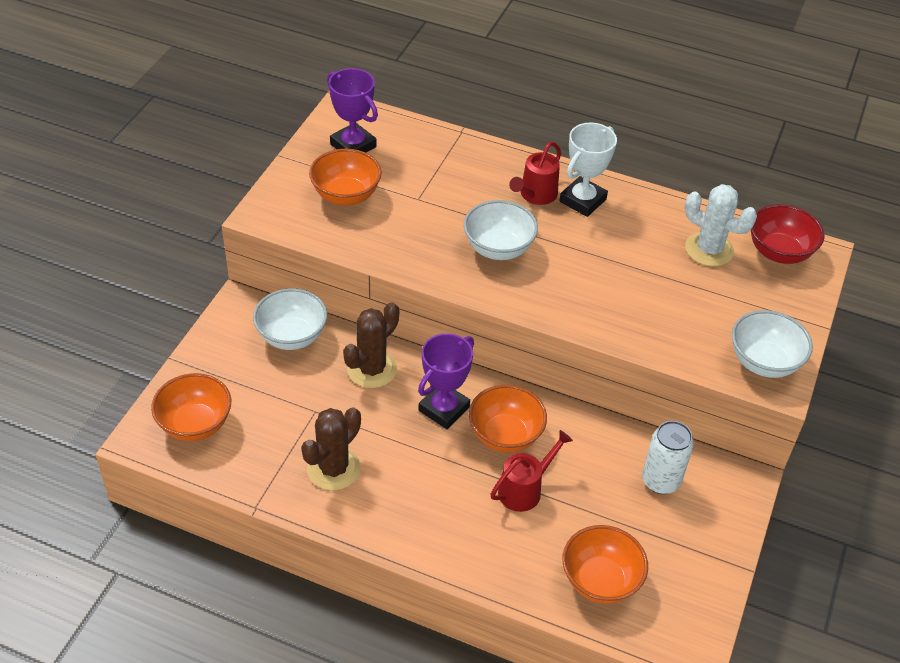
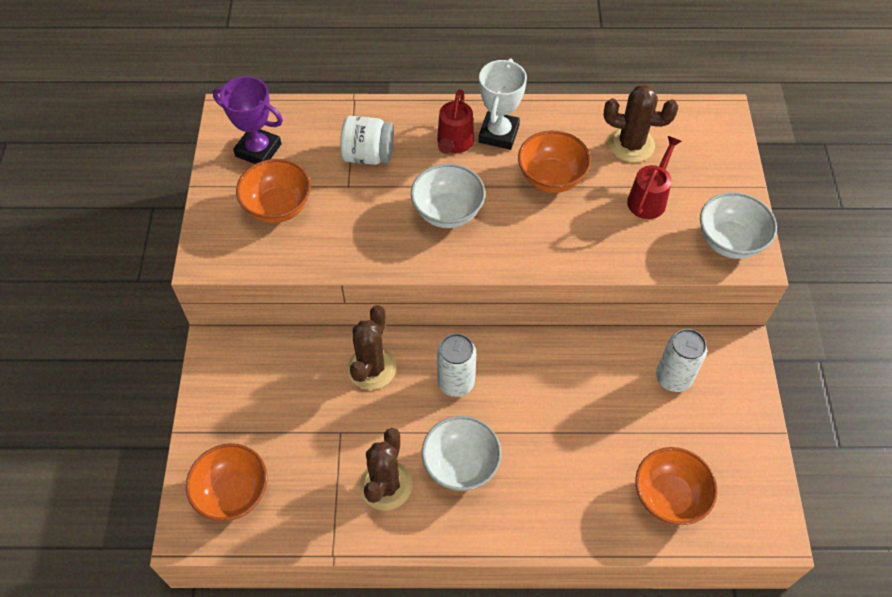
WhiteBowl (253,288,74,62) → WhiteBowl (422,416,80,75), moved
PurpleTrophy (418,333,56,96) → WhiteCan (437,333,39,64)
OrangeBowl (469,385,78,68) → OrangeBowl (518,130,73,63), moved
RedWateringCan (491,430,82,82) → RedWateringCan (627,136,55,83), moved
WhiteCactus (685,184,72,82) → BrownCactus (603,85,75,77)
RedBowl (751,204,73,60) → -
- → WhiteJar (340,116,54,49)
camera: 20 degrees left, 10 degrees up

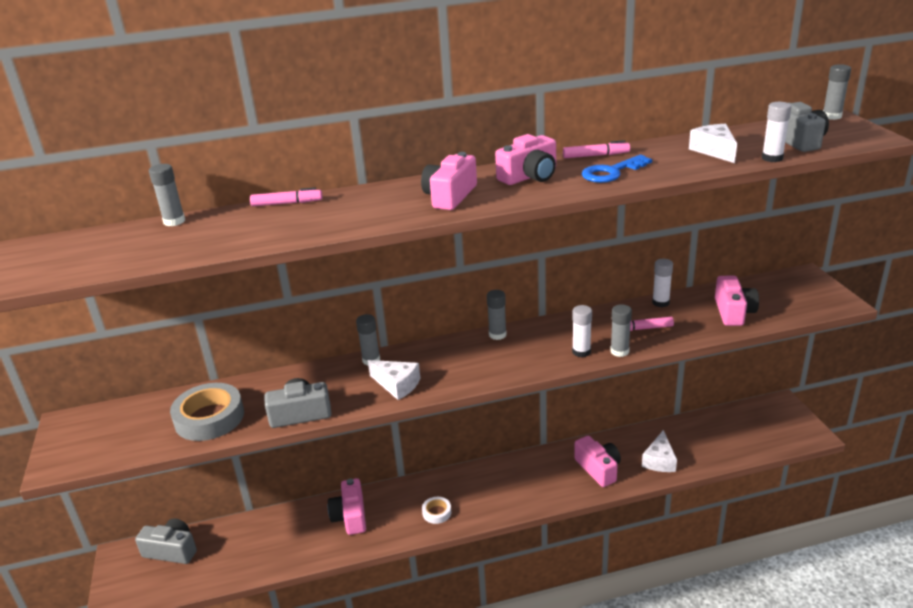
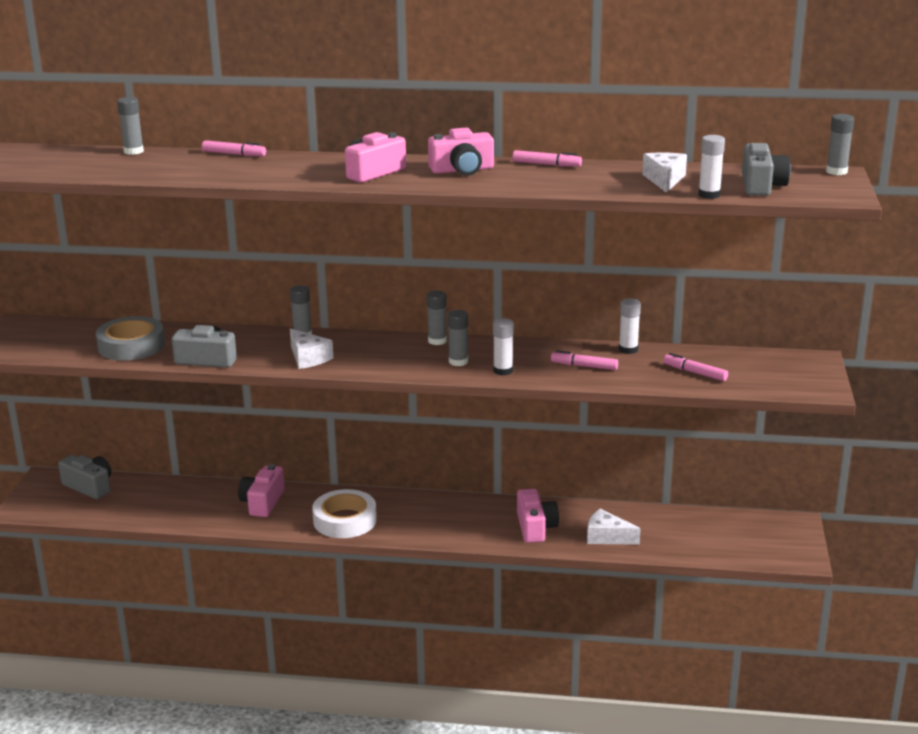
WhiteTape (422,497,29,27) → WhiteTape (312,489,65,49), x2.01
BlueKey (582,155,70,28) → -
GreyGlueStick (610,304,22,53) → GreyGlueStick (448,310,20,56), moved
WhiteCheese (642,430,35,42) → WhiteCheese (587,509,54,36), 75 degrees clockwise
PinkCamera (715,276,44,50) → PinkMarker (663,353,65,28)
camera: 20 degrees right, 5 degrees down

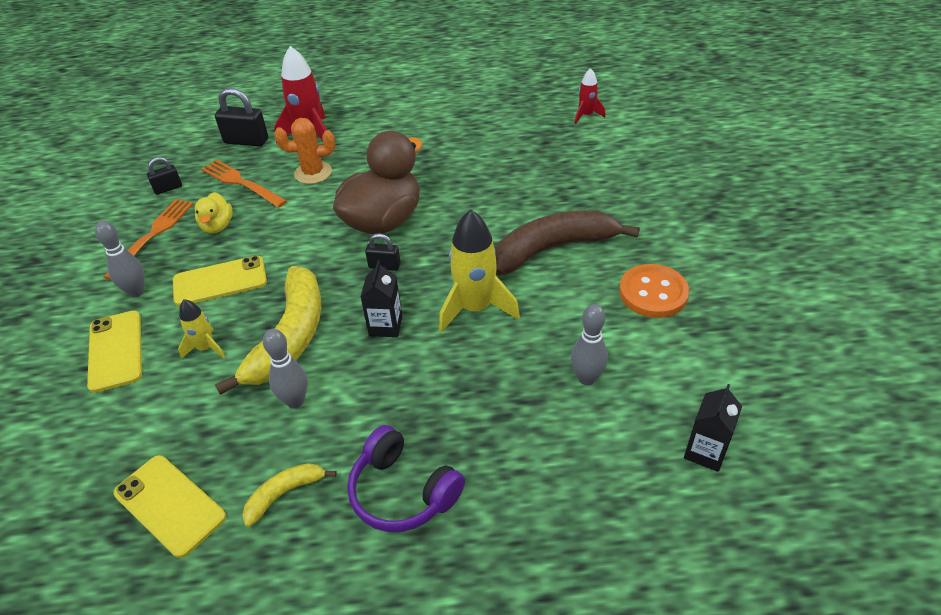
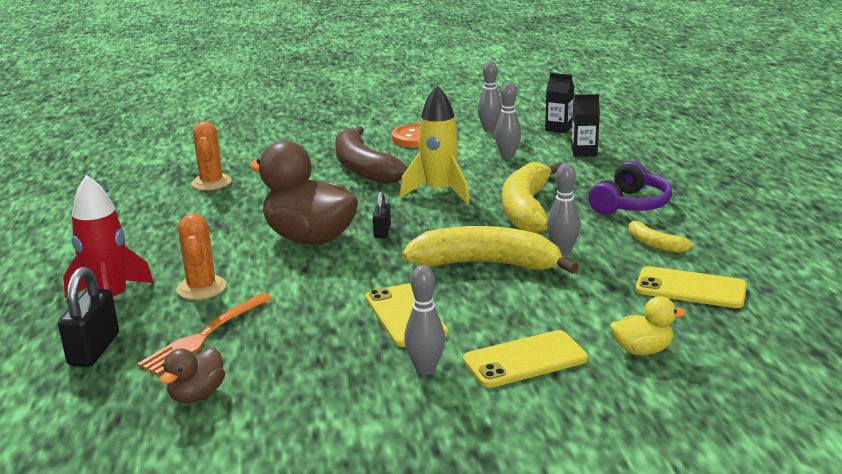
OrangeFork (104,199,90,82) → -
YellowPhone (114,455,112,103) → YellowPhone (636,266,111,42), 75 degrees clockwise
BlackPadlock (147,157,35,38) → BrownDuck (159,347,66,56)
YellowRocket (178,299,47,60) → -
YellowDuck (195,192,38,42) → YellowDuck (610,296,76,59), moved
BlackCarton (361,260,41,77) → BlackCarton (571,94,29,63), moved
RedRocket (575,68,30,56) → -
- → OrangeCactus (191,121,40,69)
- → GreyBowlingPin (478,61,24,71)
- → YellowBanana (502,162,60,71)
camera: 95 degrees left, 20 degrees down

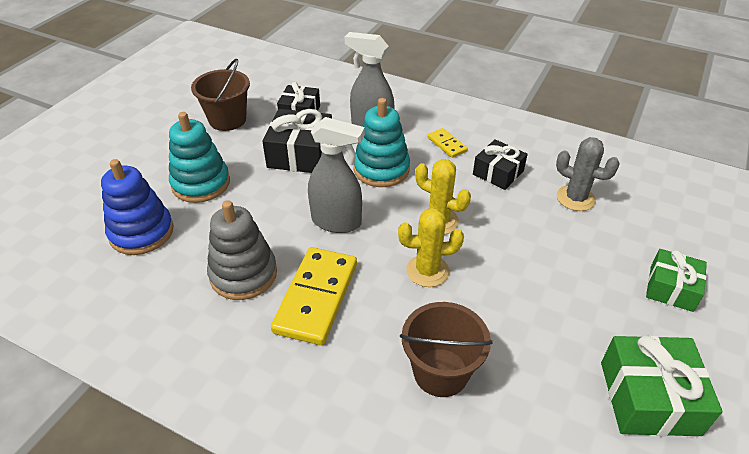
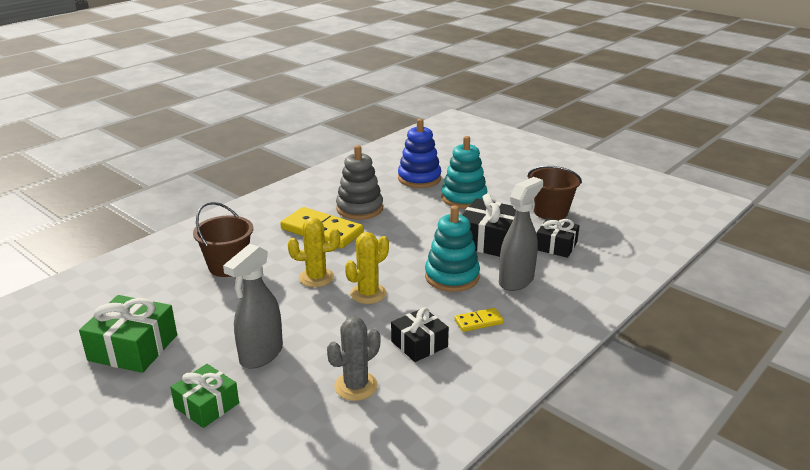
GreySprayBottle (308,117,57,116) → GreySprayBottle (223,244,60,125), moved
YellowCactus (398,208,66,79) → YellowCactus (288,217,52,70), 75 degrees clockwise
camera: 105 degrees right, 15 degrees down

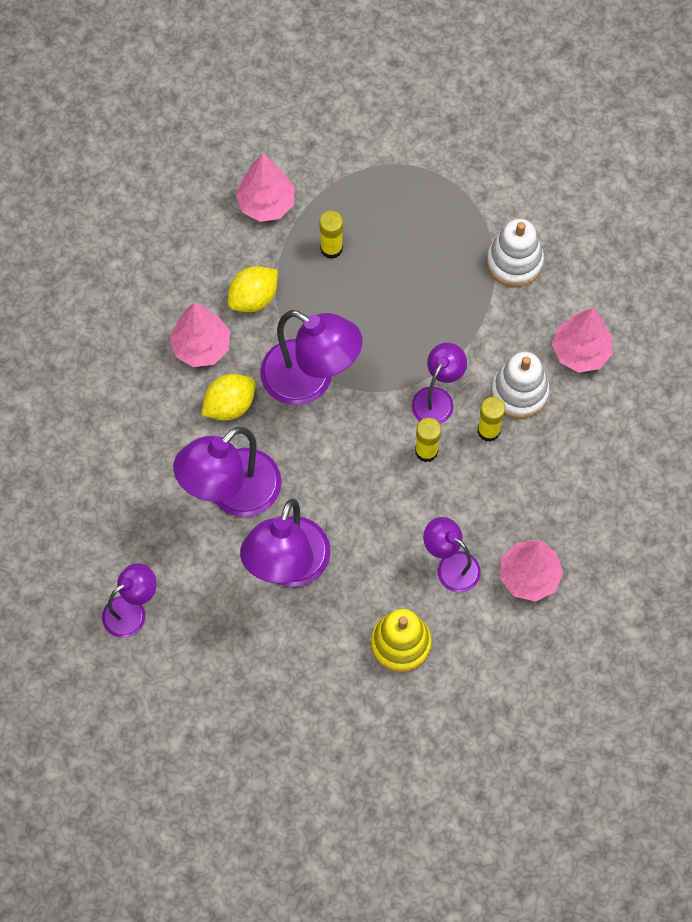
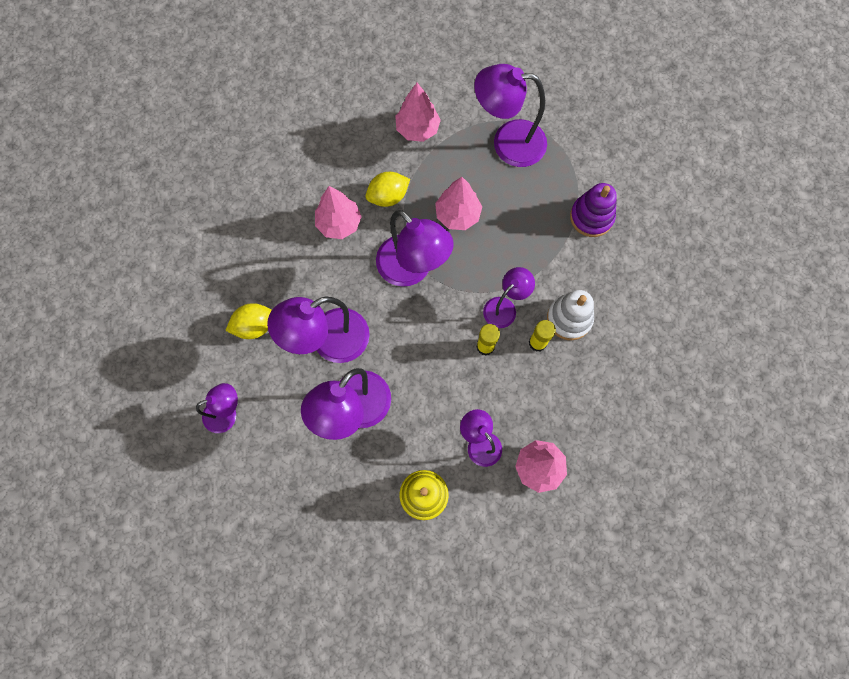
YellowLemon (201,374,54,47) → YellowLemon (225,303,47,36), moved
YellowGlueStick (319,211,24,48) → -
WhiteStackingToy (487,219,57,68) → PurpleStackingToy (570,183,47,54)
PinkTree (552,308,61,65) → PinkTree (435,177,47,53), moved
- → PurpleLamp (474,64,73,103)
camera: 15 degrees right, 5 degrees up

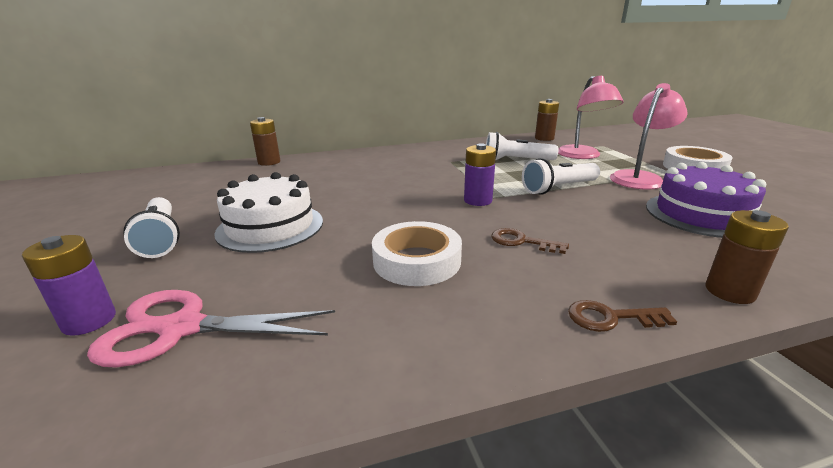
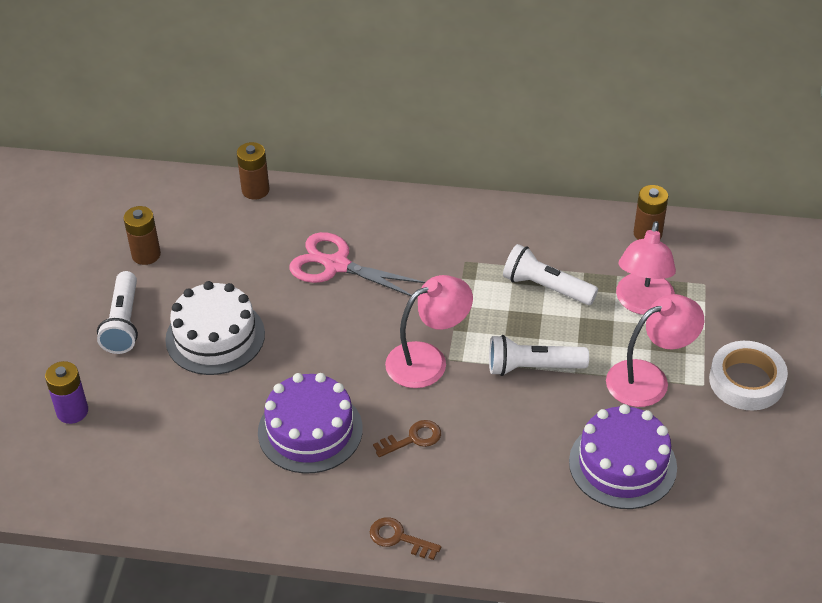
PinkScissors (87,290,248,77) → PinkScissors (289,232,136,67), moved
WhiteTape (372,221,90,65) → PurpleCake (258,373,105,101)
PurpleBattery (464,143,32,63) → PinkLamp (385,275,88,113)
BrownKey (491,228,78,26) → BrownKey (373,420,68,37), 105 degrees clockwise
BrownBattery (705,210,84,94) → BrownBattery (123,206,38,59), moved
camera: 25 degrees right, 20 degrees up

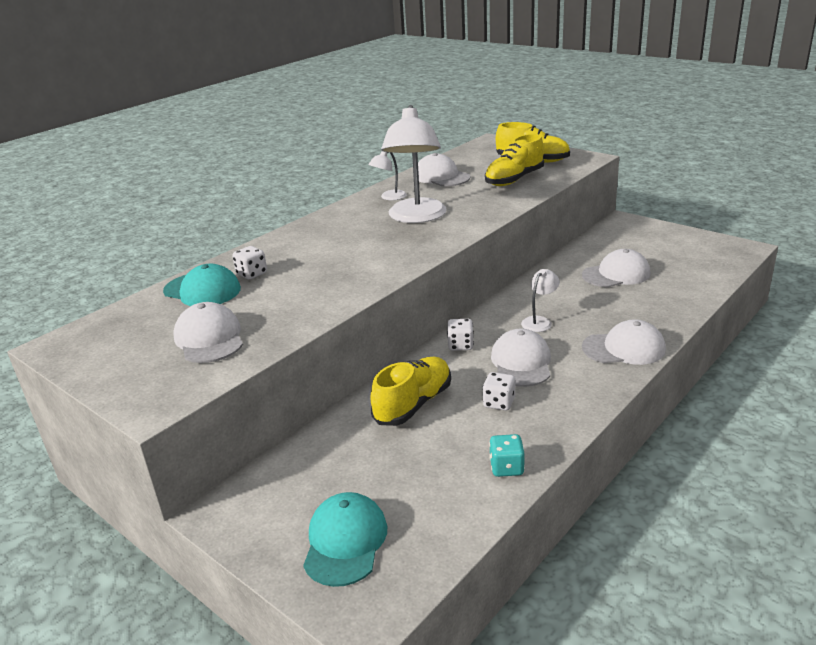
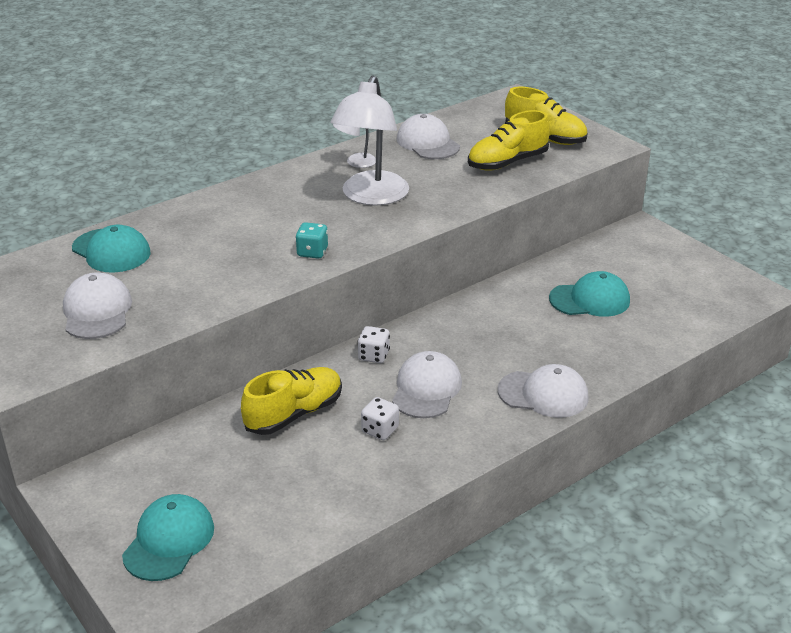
WhiteDice (232,246,35,33) → -
TurquoiseDice (489,434,36,43) → TurquoiseDice (296,222,32,37), moved
WhiteLamp (521,269,39,63) → -
WhiteCap (582,249,68,38) → TurquoiseCap (549,271,81,46)
camera: 10 degrees right, 5 degrees up

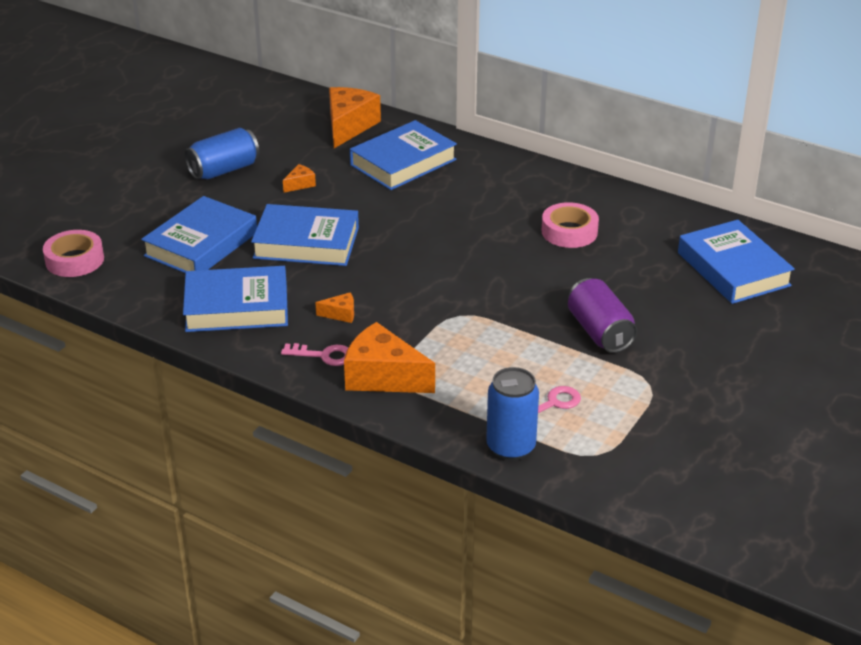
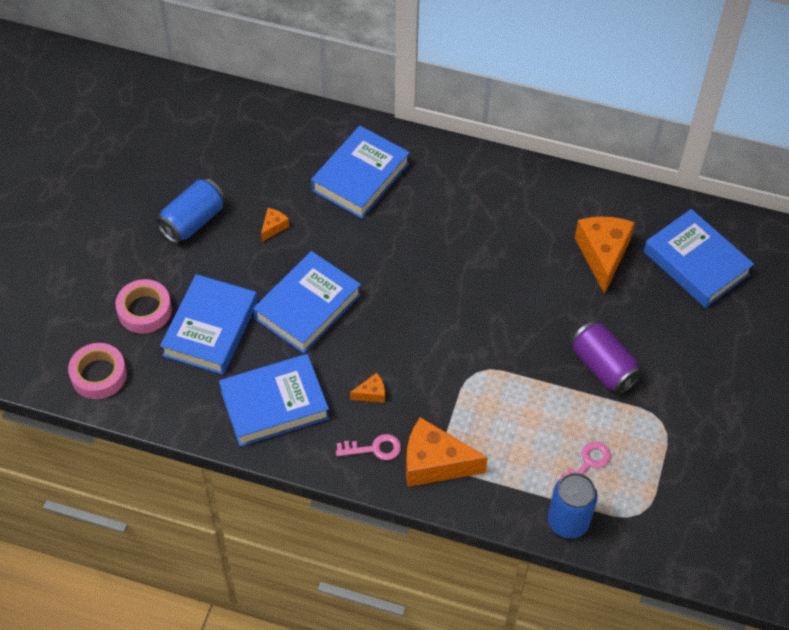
BlueBook (251,204,108,62) → BlueBook (253,251,108,102), 45 degrees counterclockwise
OrangeCheese (329,87,52,61) → OrangeCheese (575,216,60,78), moved
PinkTape (542,202,57,46) → PinkTape (115,279,57,54), moved
camera: 15 degrees left, 20 degrees up

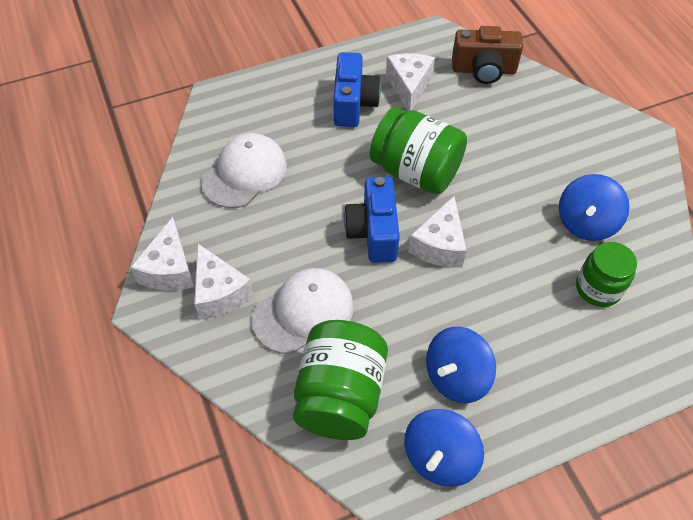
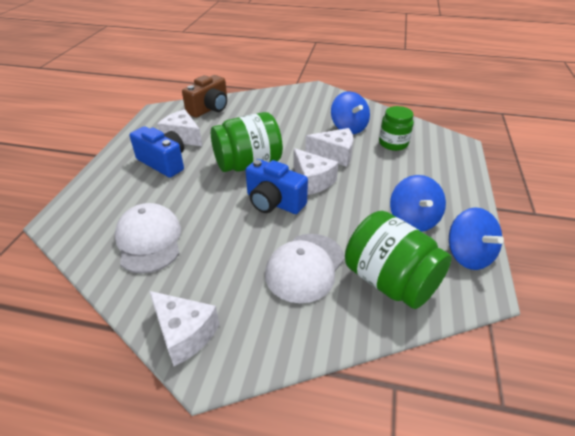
WhiteCheese (194,243,60,76) → WhiteCheese (305,128,48,39), moved
WhiteCap (252,268,102,86) → WhiteCap (265,234,80,69), 150 degrees counterclockwise
camera: 55 degrees left, 15 degrees down

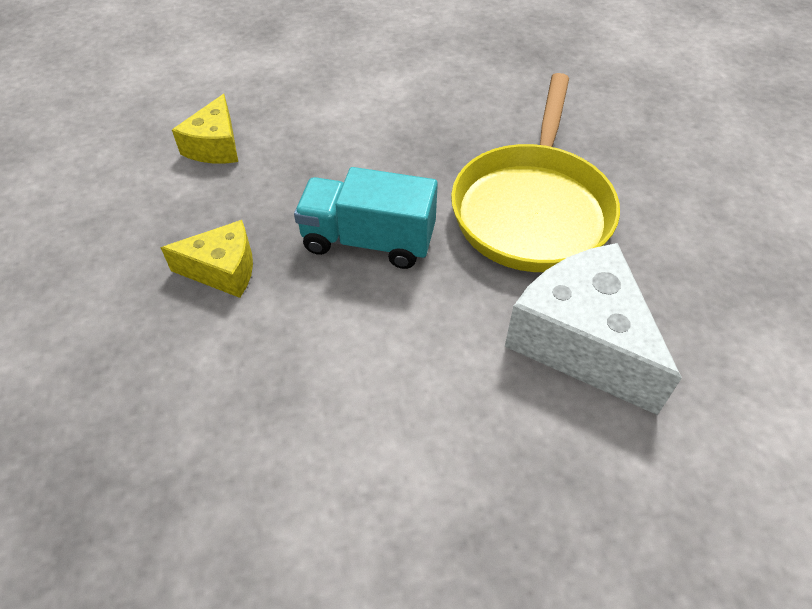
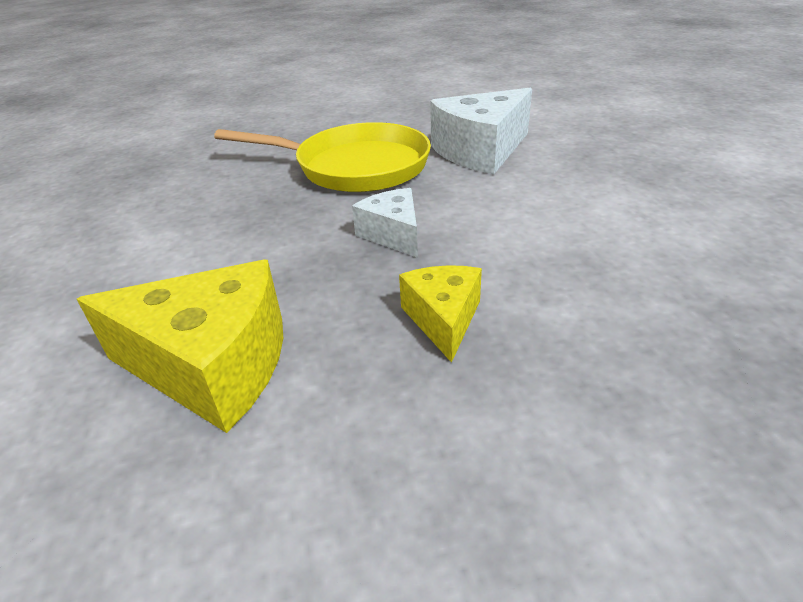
YellowCheese (172,94,66,69) → YellowCheese (77,260,206,173), x1.76
TurquoiseTruck (294,167,144,102) → WhiteCheese (352,188,66,70)
camera: 90 degrees left, 15 degrees down

